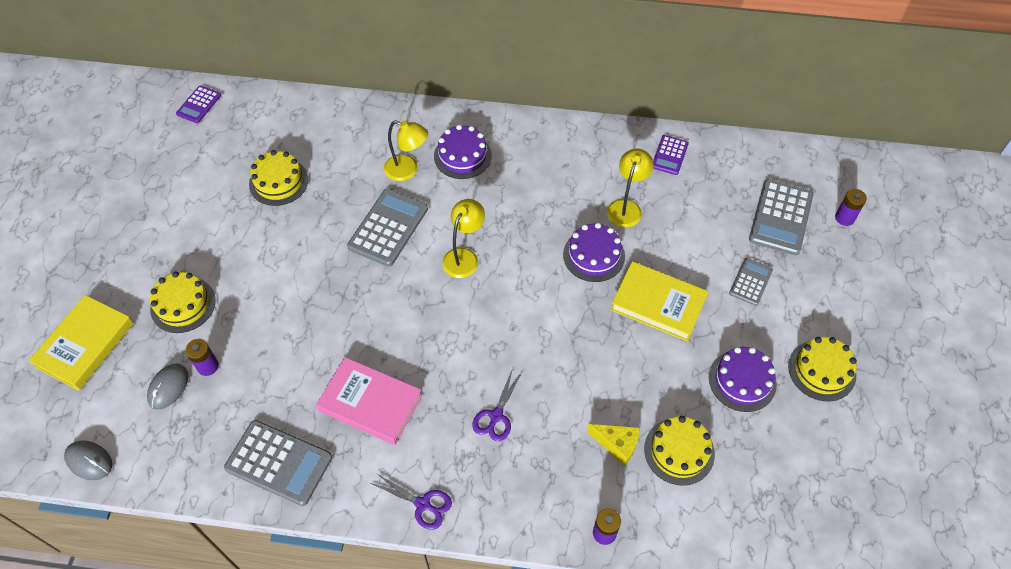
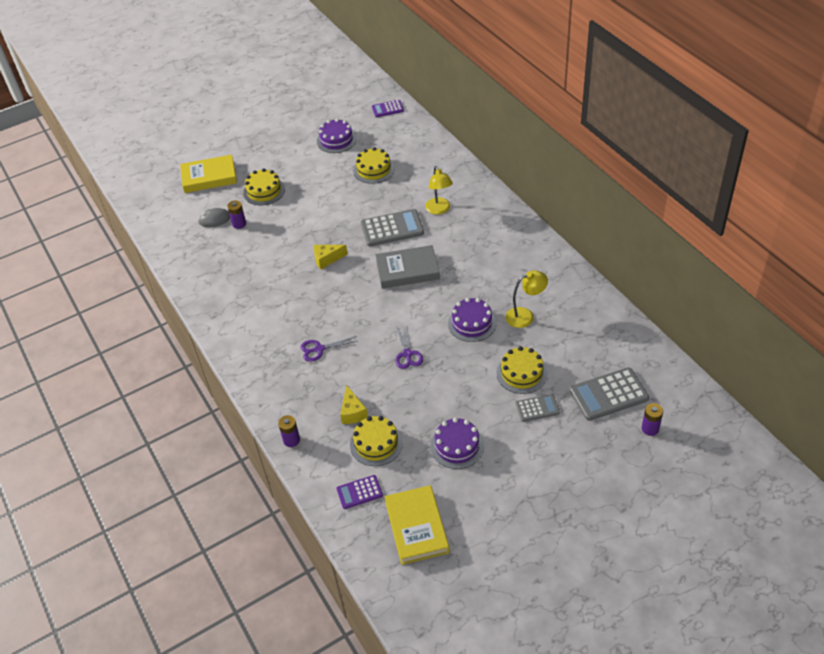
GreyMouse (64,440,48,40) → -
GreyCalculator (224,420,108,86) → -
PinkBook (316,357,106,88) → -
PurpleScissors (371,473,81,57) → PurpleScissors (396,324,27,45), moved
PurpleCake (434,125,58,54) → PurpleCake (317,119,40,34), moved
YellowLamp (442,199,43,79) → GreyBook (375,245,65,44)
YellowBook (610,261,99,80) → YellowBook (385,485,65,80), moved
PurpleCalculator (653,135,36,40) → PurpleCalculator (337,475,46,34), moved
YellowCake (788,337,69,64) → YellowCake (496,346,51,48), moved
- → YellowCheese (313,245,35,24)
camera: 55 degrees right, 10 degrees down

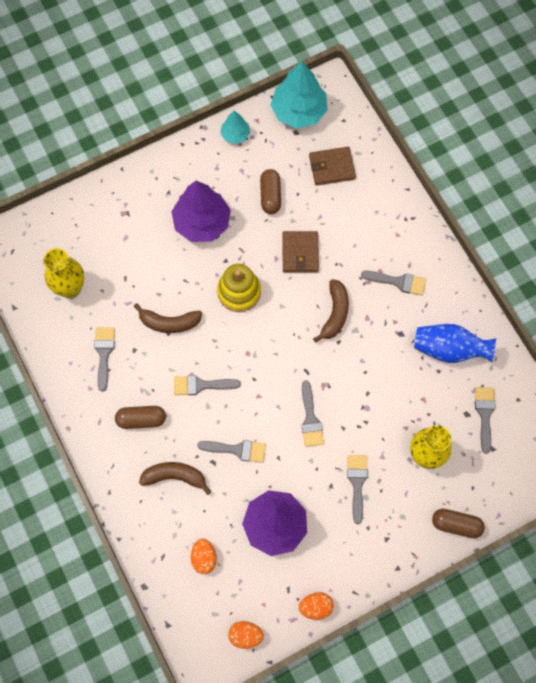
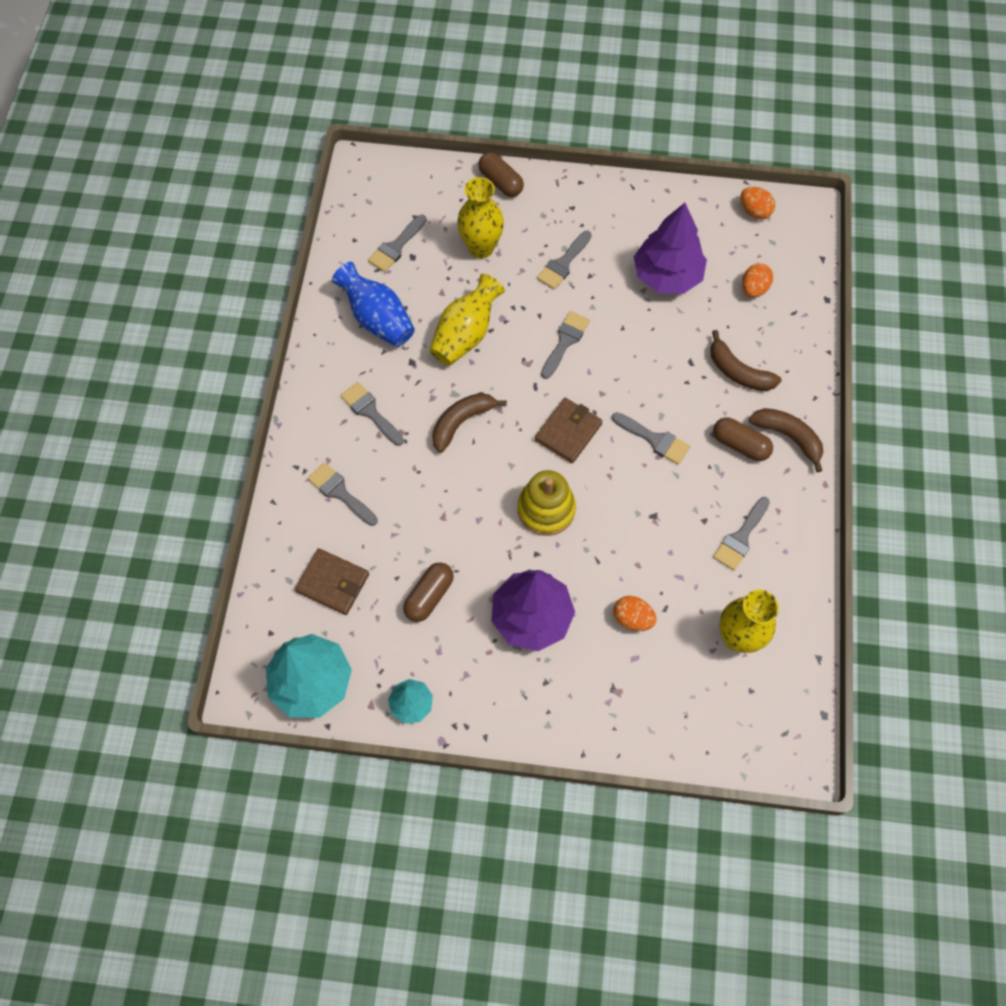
BrownBanana (133,303,69,30) → BrownBanana (749,408,74,64), moved
GreyBrush (197,440,69,23) → GreyBrush (308,462,70,64), moved
BrownWallet (282,231,37,41) → BrownWallet (535,398,68,66), moved
OrangeEgg (299,592,35,28) → OrangeEgg (613,596,44,35), moved
- → YellowVase (429,274,76,92)
camera: 145 degrees left, 5 degrees down

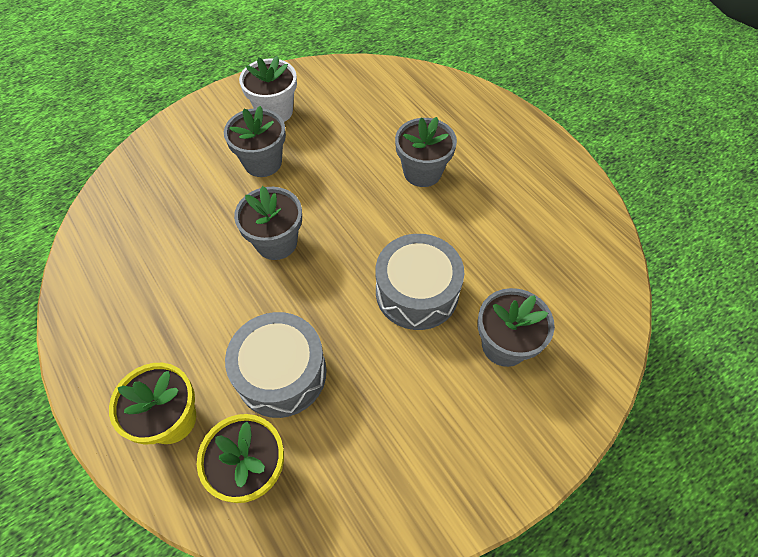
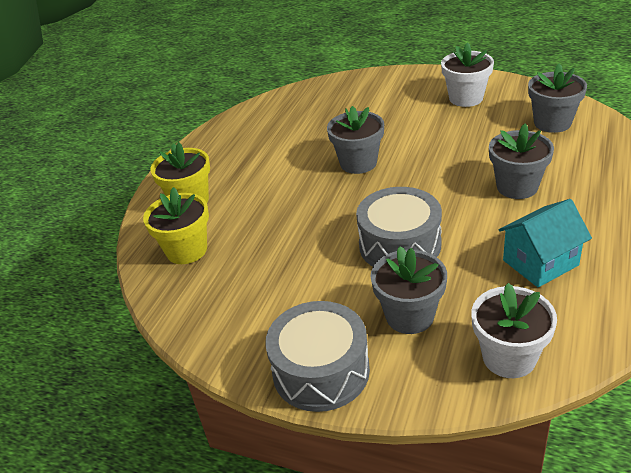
GreyFlowerPot (224,106,62,71) → GreyFlowerPot (528,63,59,70), moved
GreyDrum (225,312,102,106) → GreyDrum (265,301,105,111), moved
- → WhiteFlowerPot (471,283,86,95)
- → TurquoiseHouse (499,199,93,89)
camera: 60 degrees right, 20 degrees down

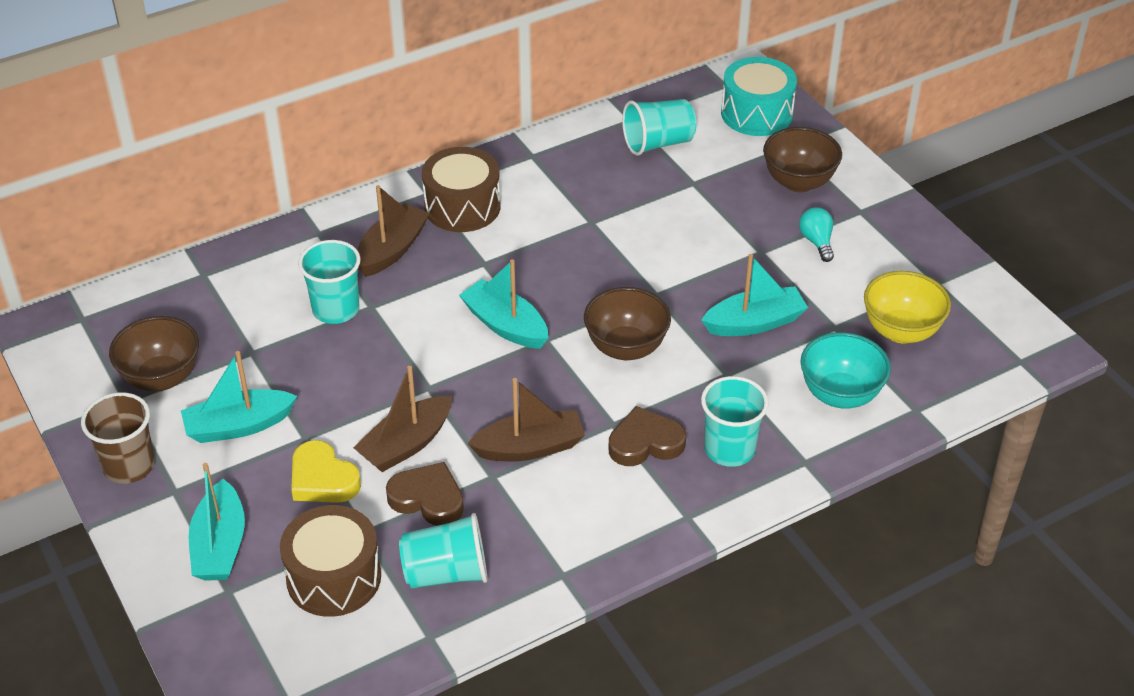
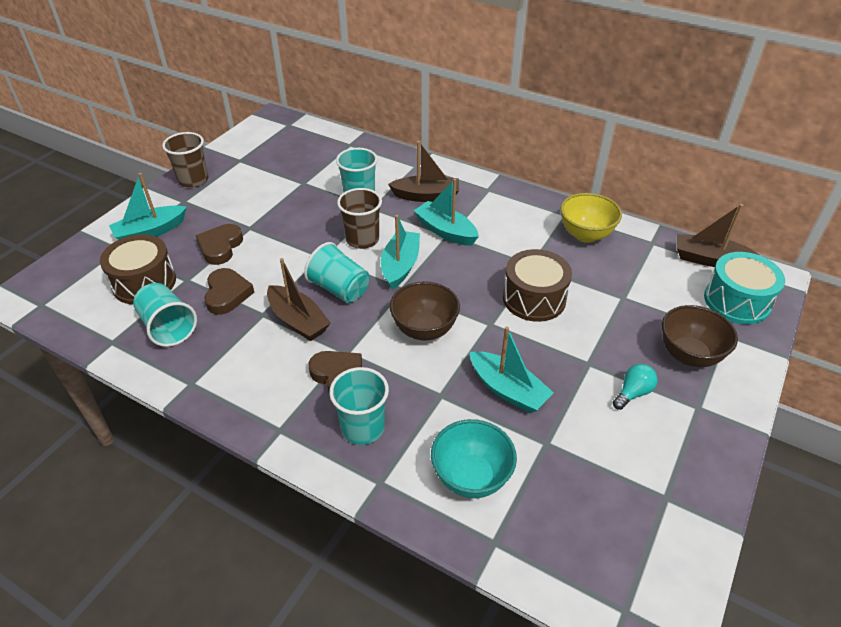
BrownBowl (109,316,90,75) → -
TurquoiseBoat (181,351,116,92) → TurquoiseBoat (414,178,65,68), moved
YellowHeart (291,440,70,63) → BrownHeart (196,224,47,41)
BrownBoat (353,366,99,106) → BrownBoat (677,204,82,63), moved
BrownDrum (422,147,79,85) → BrownDrum (503,249,69,73), moved
TurquoiseCup (622,99,74,57) → TurquoiseCup (304,242,65,61), moved
YellowBowl (864,271,87,72) → YellowBowl (560,193,62,50), moved
- → BrownCup (337,188,45,61)
camera: 60 degrees right, 0 degrees up

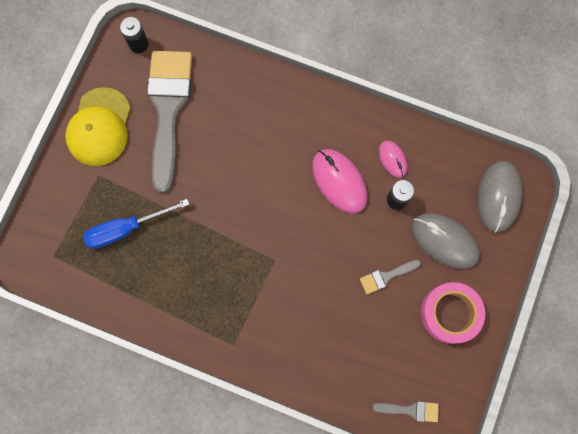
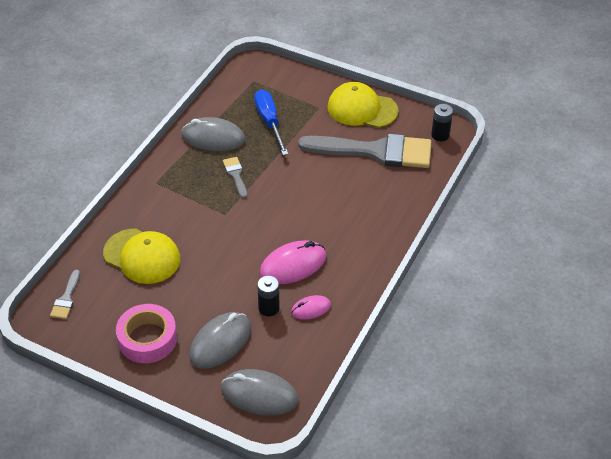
GreyBrush (360,260,61,34) → GreyBrush (223,157,24,41), moved
- → YellowCap (103,228,77,56)
- → GreyMouse (181,117,64,34)
camera: 95 degrees right, 30 degrees down

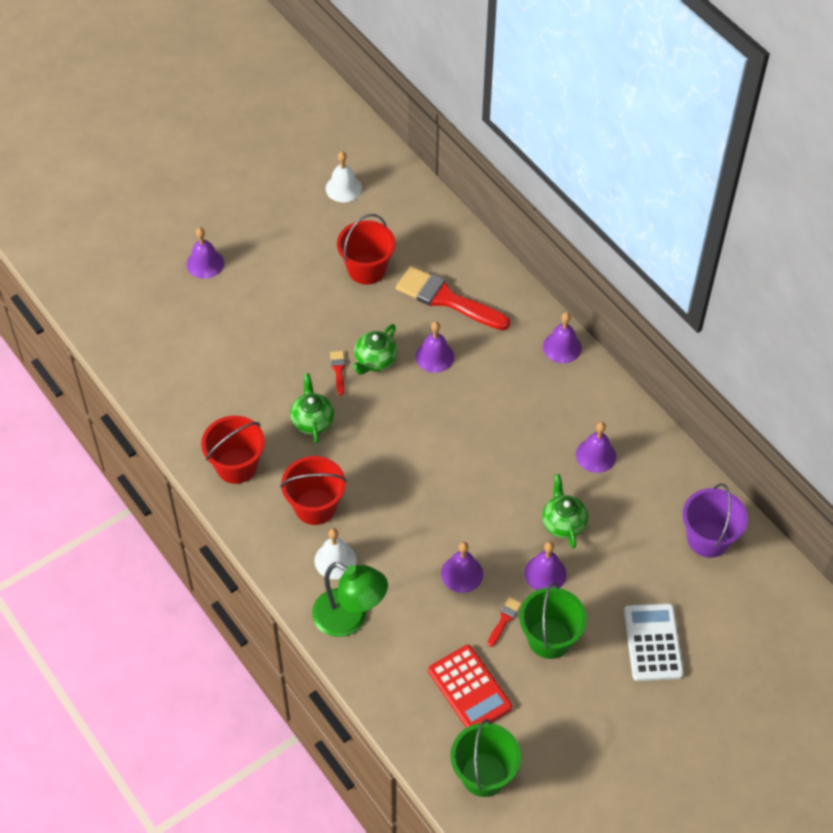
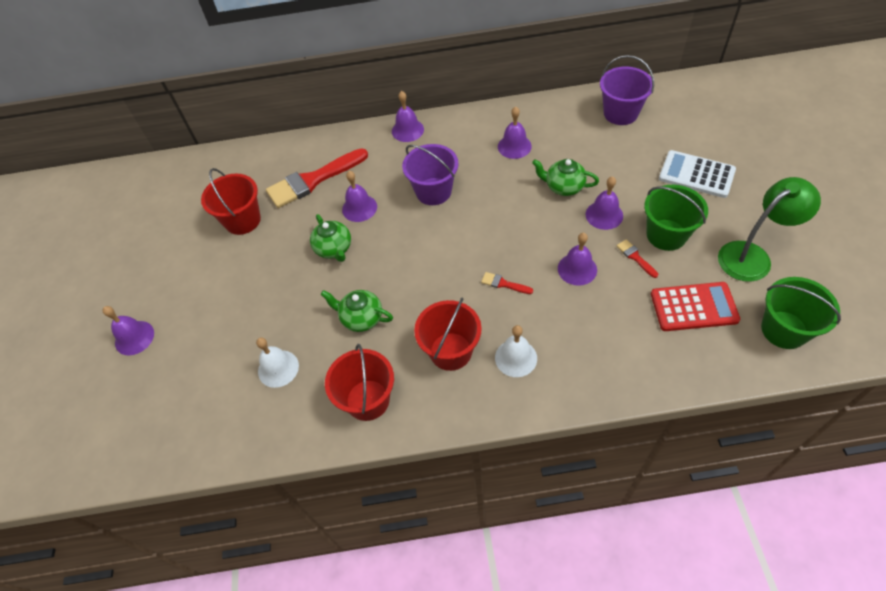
GreenLamp (312,562,76,75) → GreenLamp (718,177,103,105), moved
WhiteBell (326,151,36,51) → WhiteBell (256,337,43,51), moved
RedBrush (330,351,15,44) → RedBrush (481,272,52,22), moved
- → PurpleBucket (402,144,56,61)
camera: 55 degrees left, 0 degrees up

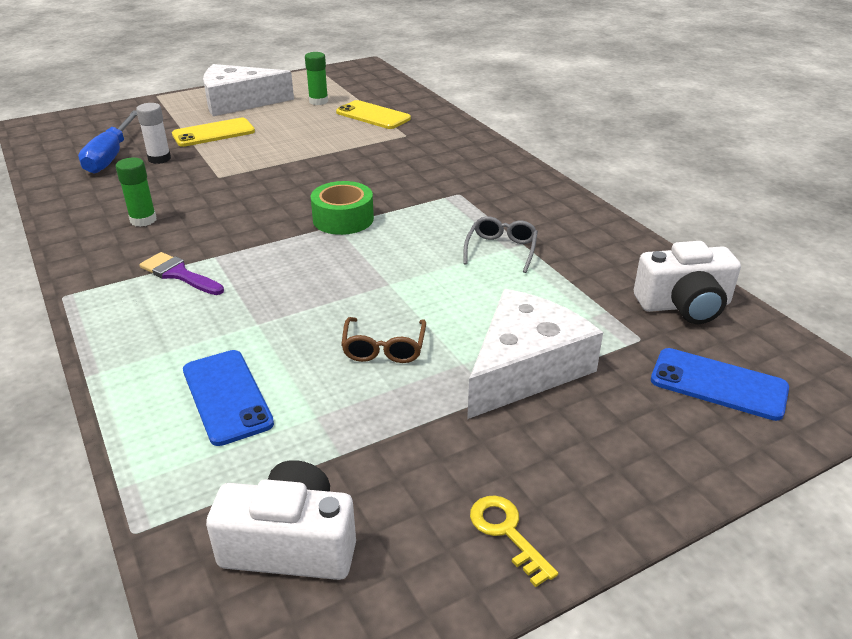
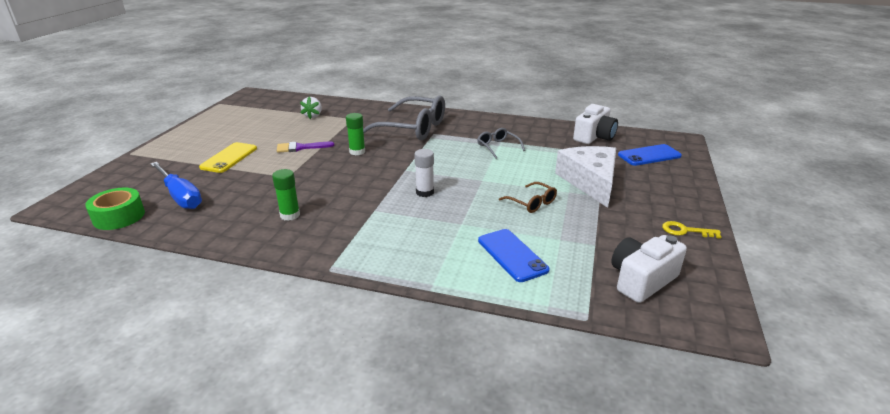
WhiteGlueStick (136,103,35,61) → WhiteGlueStick (414,149,20,48), moved
PurpleBrush (139,252,85,43) → PurpleBrush (277,142,57,11), moved
BluePhone (183,350,91,96) → BluePhone (478,229,72,53), 45 degrees clockwise
WhiteCheese (203,64,91,52) → -
GreenGlueStick (305,52,23,53) → GreenGlueStick (346,113,19,42), moved
GreenTape (311,181,63,54) → GreenTape (85,188,60,42), moved
YellowPhone (336,100,75,29) → WhiteStrawberry (300,97,22,22)
- → GreyGlasses (363,95,82,45)
camera: 45 degrees left, 5 degrees down

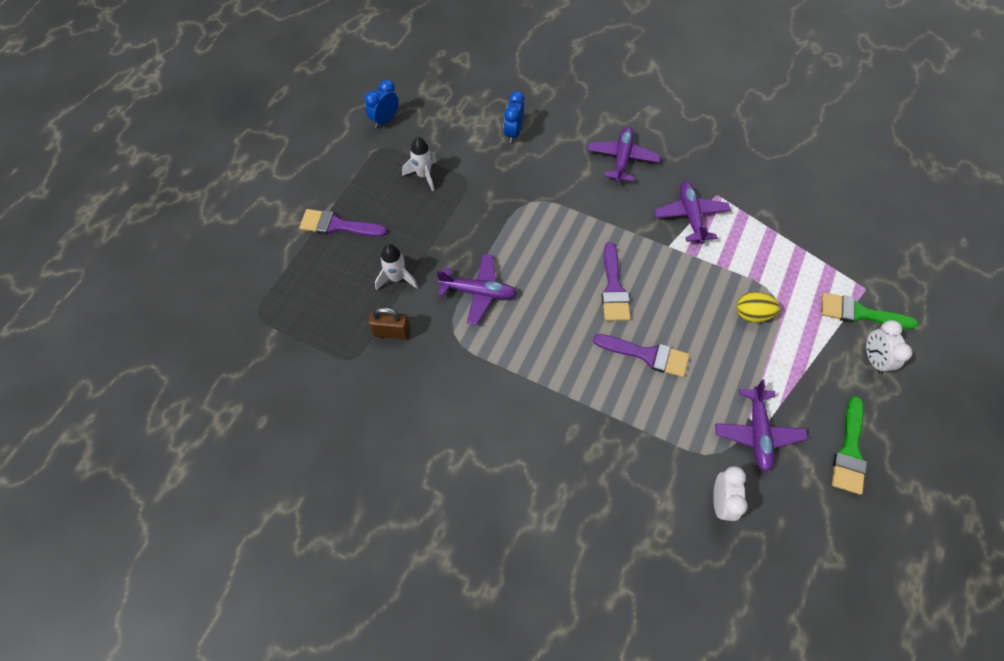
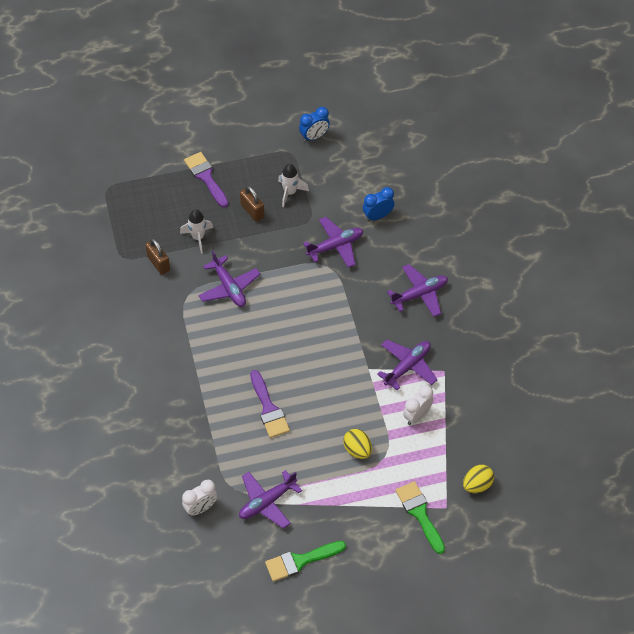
BlueClock (364,79,35,49) → BlueClock (299,107,31,35), 150 degrees clockwise
PurpleBrush (601,242,30,79) → -
WhiteClock (866,320,46,55) → WhiteClock (403,385,31,40), moved
- → BrownPadlock (240,186,25,36)
- → PurplePlane (303,217,60,51)
- → YellowEgg (463,465,31,28)
camera: 50 degrees right, 5 degrees down

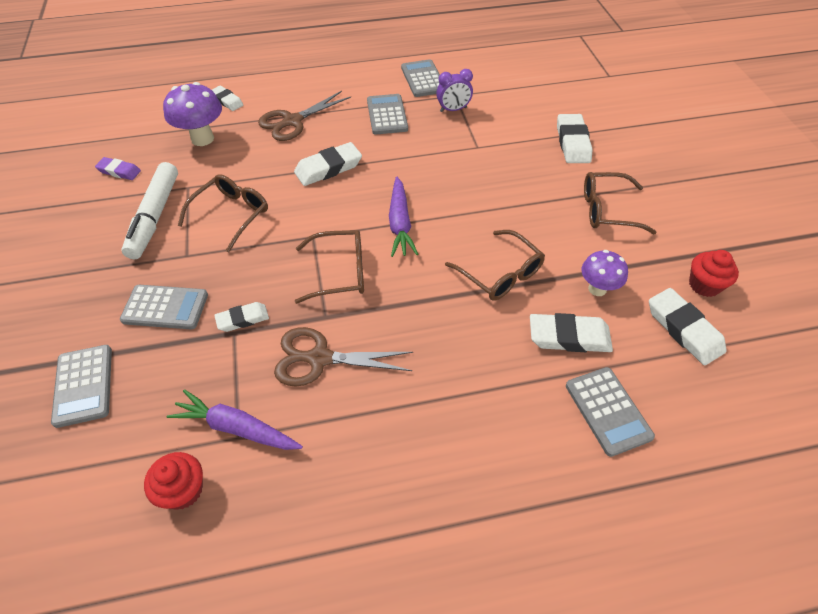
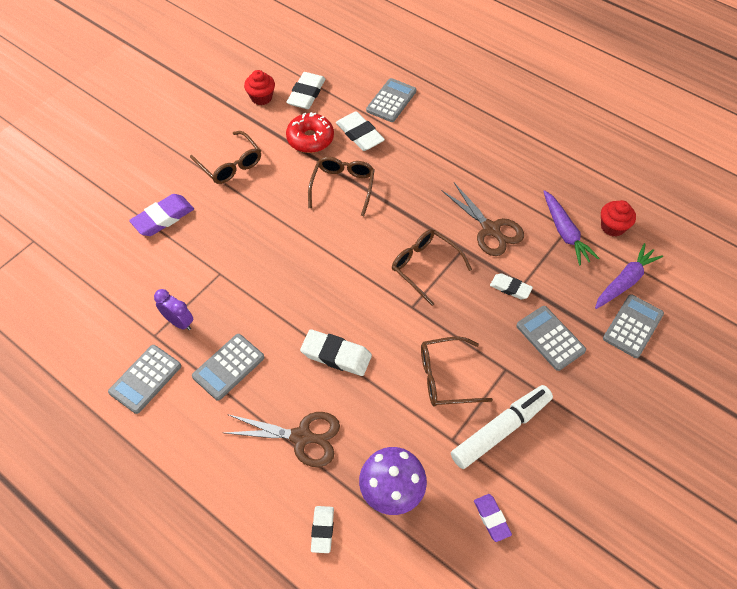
PurpleCarrot (389,177,29,80) → PurpleCarrot (595,243,68,66), moved
WhiteEraser (557,114,35,49) → PurpleEraser (129,194,65,42)
PurpleMushroom (582,250,46,46) → RedDonut (286,112,48,41)
camera: 130 degrees left, 5 degrees up

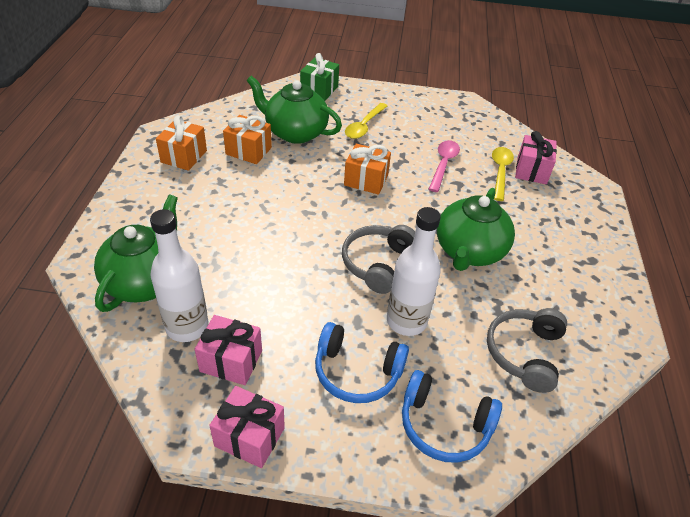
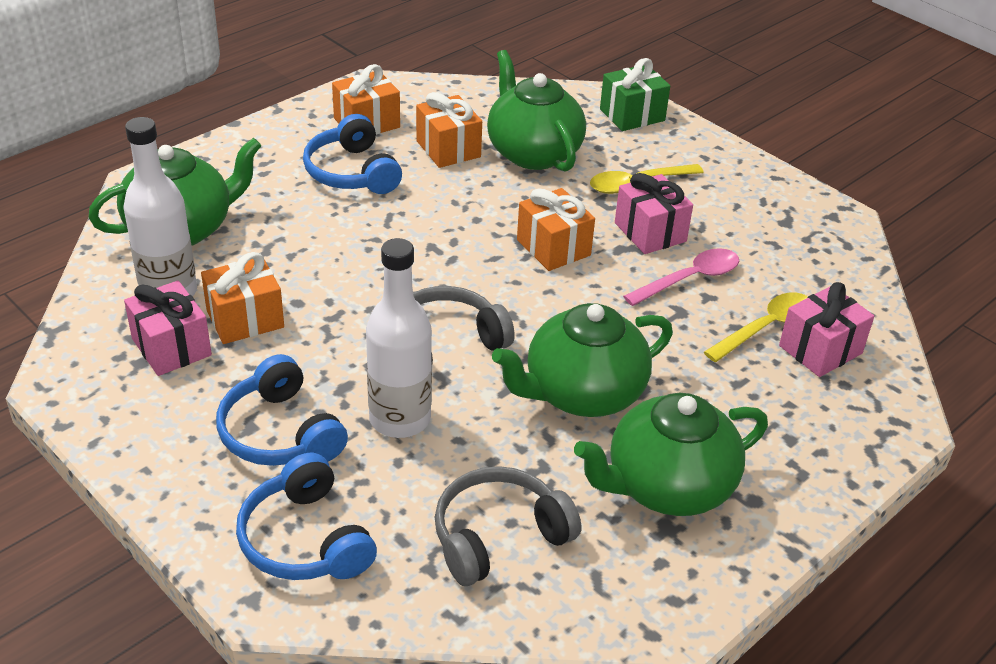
PinkGift (209,386,76,82) → PinkGift (615,173,78,81), moved
- → OrangeGift (201,252,83,92)
- → BlueHeadphones (303,114,99,80)
- → GreenTeapot (574,393,194,123)
camera: 40 degrees right, 5 degrees down

